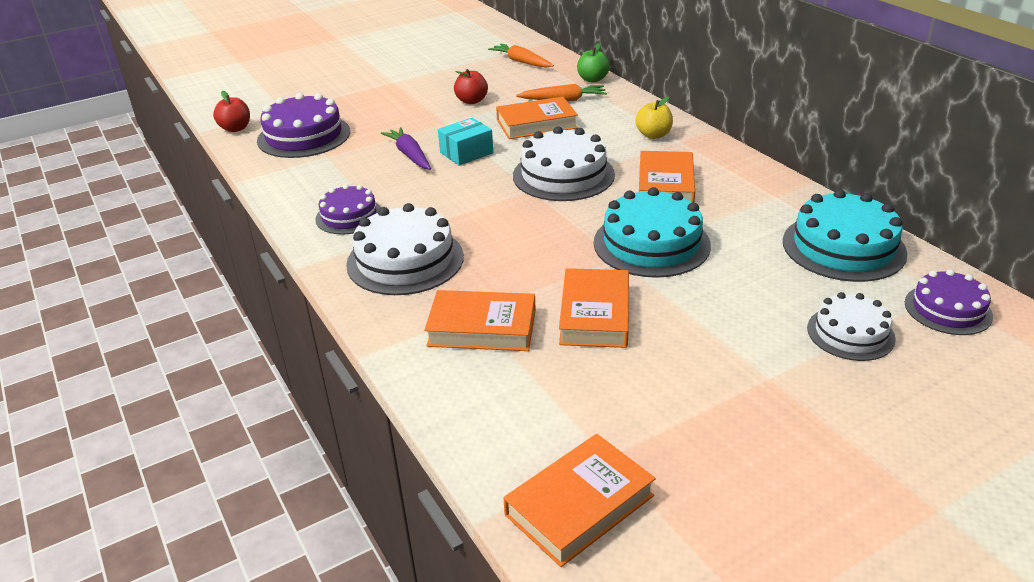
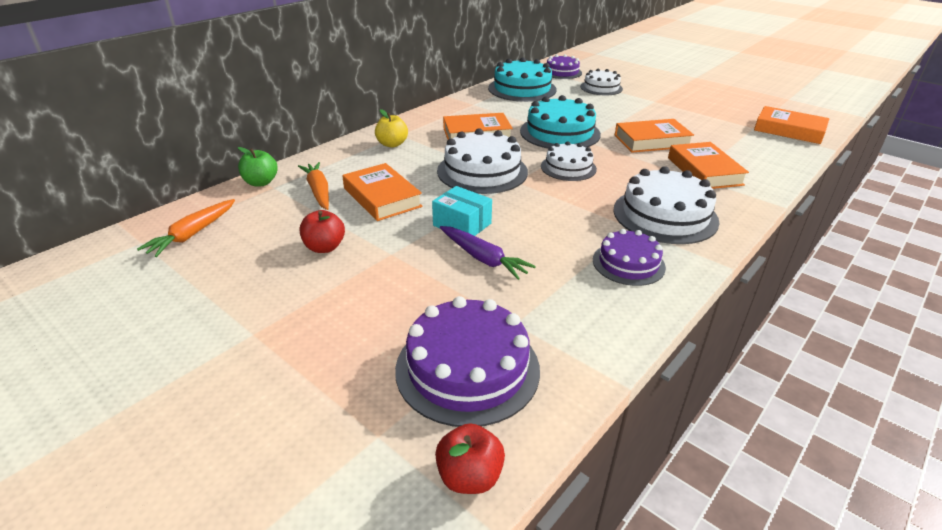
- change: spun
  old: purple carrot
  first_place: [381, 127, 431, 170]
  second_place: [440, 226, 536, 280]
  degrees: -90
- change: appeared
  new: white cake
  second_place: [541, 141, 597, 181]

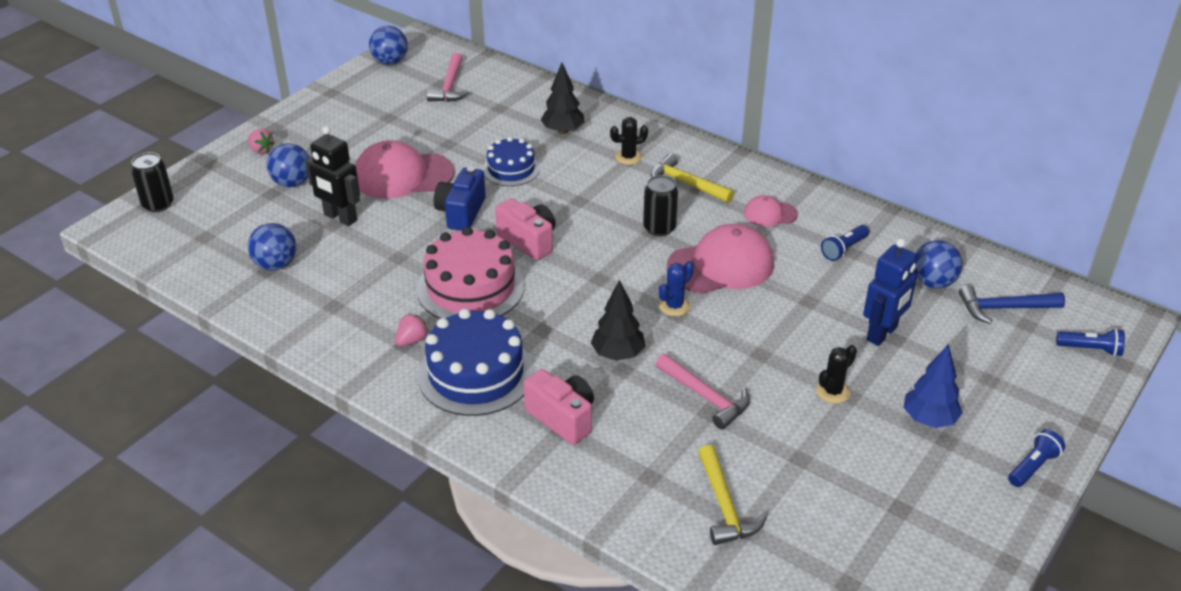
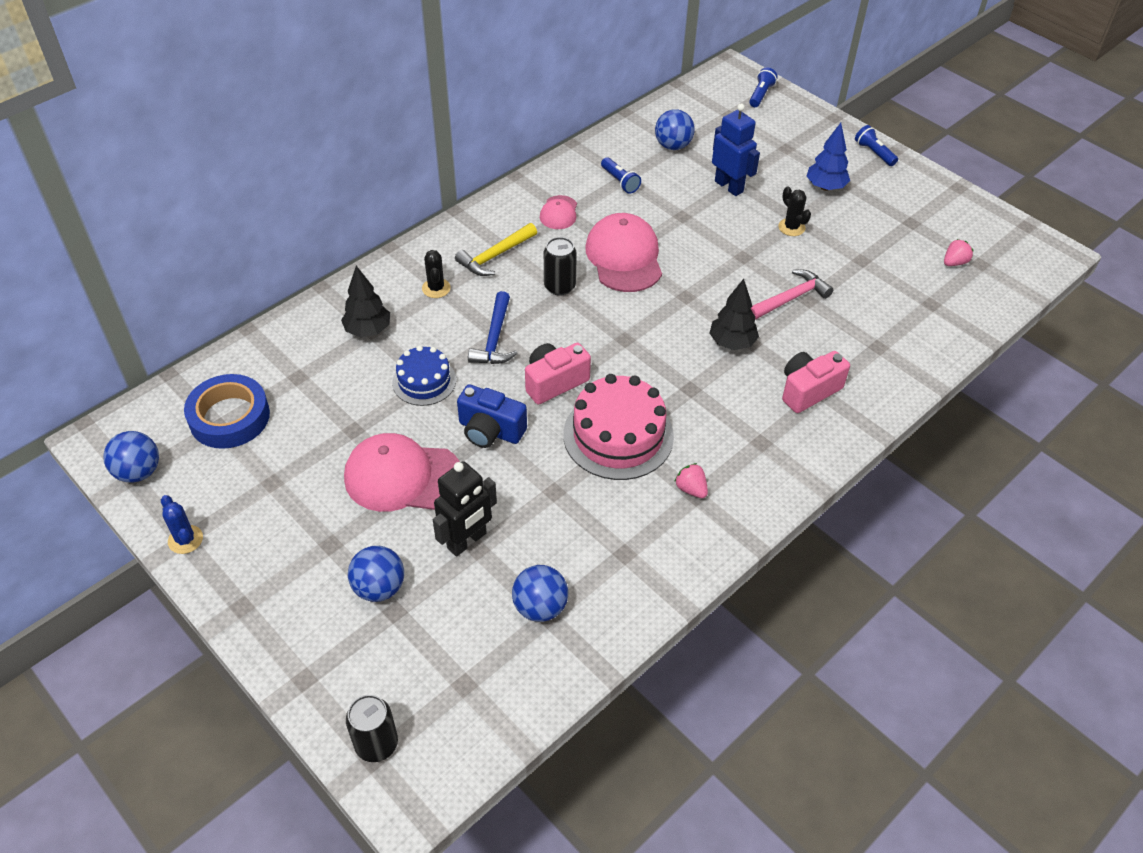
- change: relocated
  old: pink strawberry
  first_place: [248, 129, 275, 154]
  second_place: [944, 239, 974, 266]
- change: spun
  old: pink cap
  first_place: [355, 140, 455, 199]
  second_place: [344, 433, 460, 512]
  degrees: 90
- change: missing
  old: blue cake
  first_place: [417, 309, 534, 416]
- change: exchanged
  old: pink hammer
  new: blue tape
  first_place: [427, 53, 469, 102]
  second_place: [184, 374, 270, 449]
- change: relocated
  old: blue cactus
  first_place: [658, 261, 694, 316]
  second_place: [161, 495, 203, 554]
- change: missing
  old: yellow hammer
  first_place: [698, 445, 767, 545]
- change: relocated
  old: blue hammer
  first_place: [959, 285, 1065, 324]
  second_place: [468, 291, 518, 364]

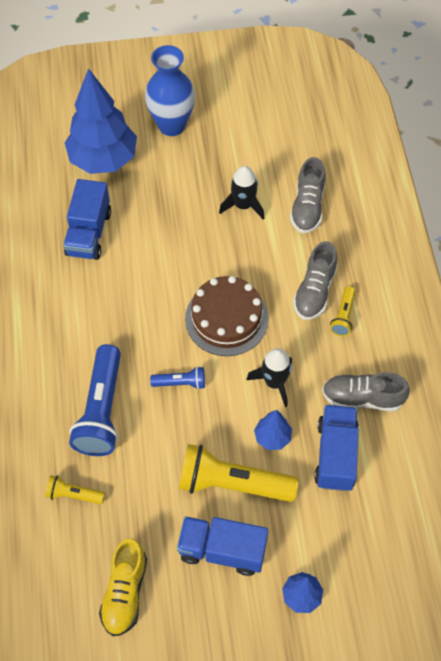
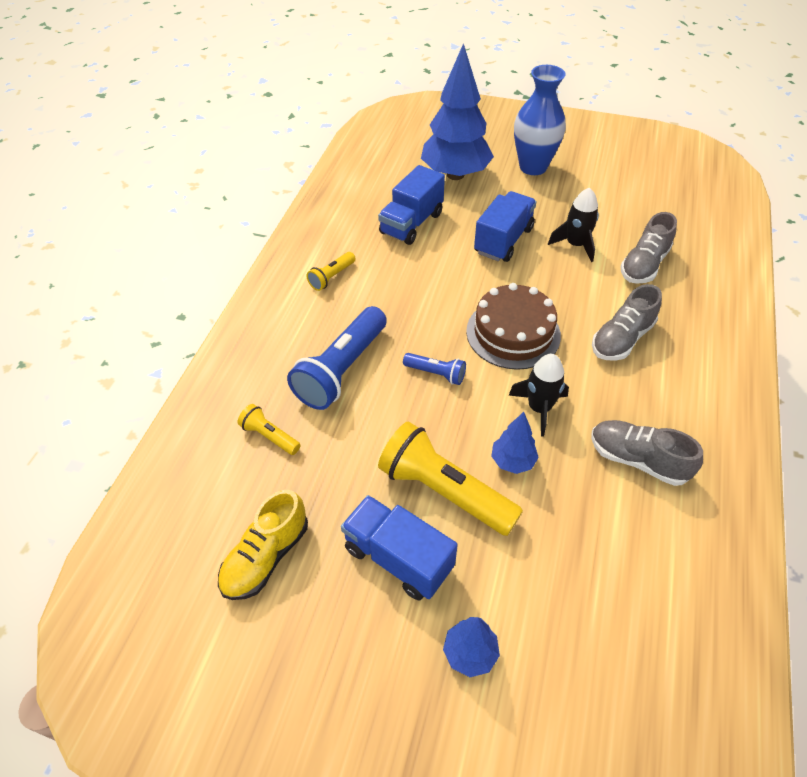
- change: relocated
  old: blue truck
  first_place: [314, 405, 359, 491]
  second_place: [474, 191, 537, 262]
- change: relocated
  old: yellow flashlight
  first_place: [330, 286, 356, 336]
  second_place: [307, 252, 356, 291]

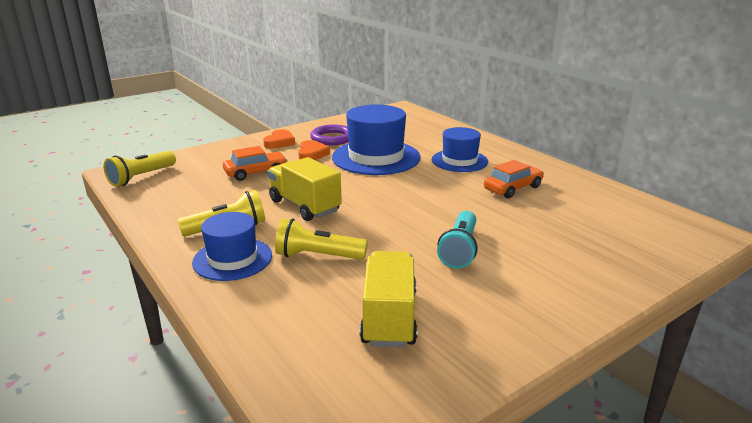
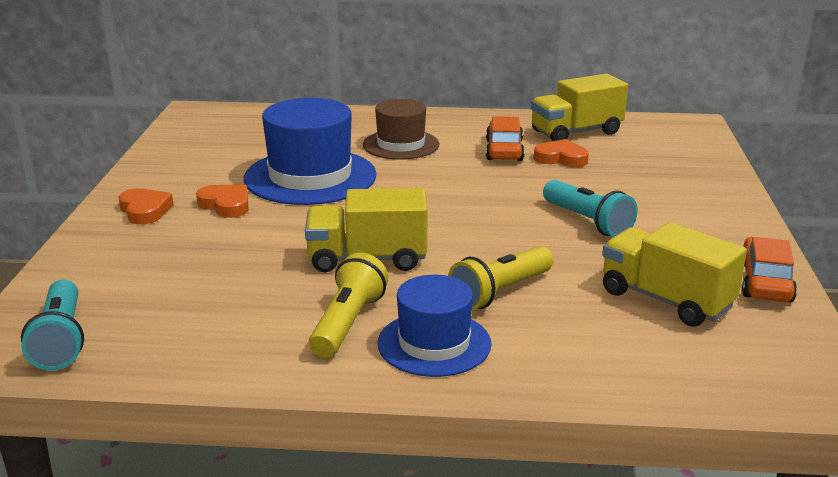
- change: colour
  old: yellow flashlight
  new: turquoise flashlight
  first_place: [103, 151, 176, 187]
  second_place: [21, 280, 84, 370]
- change: relocated
  old: orange car
  first_place: [223, 146, 288, 181]
  second_place: [742, 237, 797, 302]
- change: missing
  old: purple ring
  first_place: [310, 125, 349, 145]
- change: colour
  old: blue hat
  new: brown hat
  first_place: [432, 127, 488, 172]
  second_place: [363, 99, 439, 160]
- change: appeared
  new: yellow truck
  second_place: [531, 74, 628, 141]
- change: appeared
  new: orange heart
  second_place: [534, 139, 589, 167]

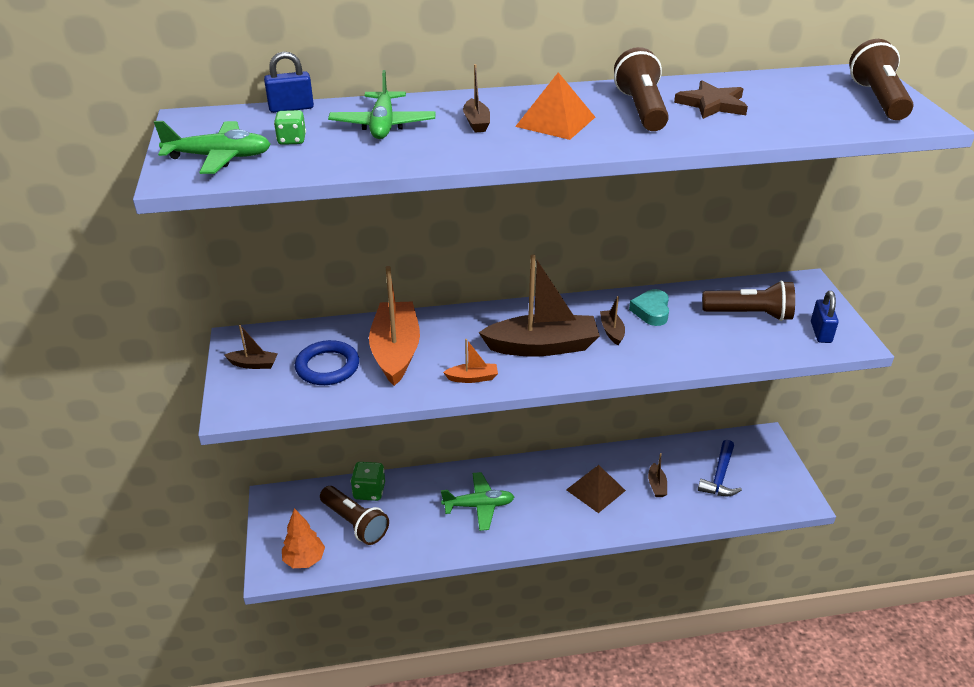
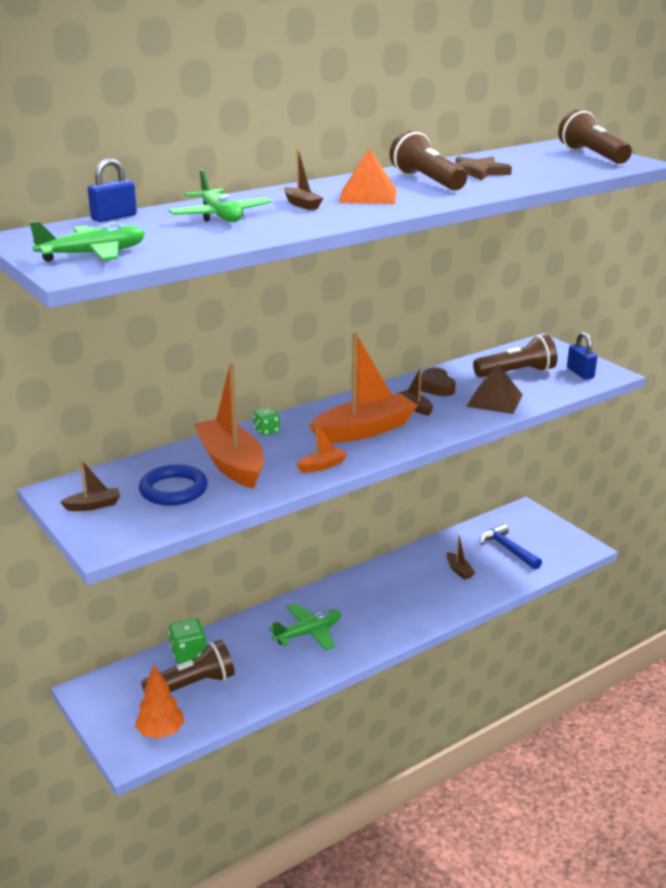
- change: relocated
  old: green dice
  first_place: [274, 110, 306, 145]
  second_place: [253, 407, 280, 436]
- change: spun
  old: brown flashlight
  first_place: [320, 486, 389, 545]
  second_place: [141, 640, 235, 693]
  degrees: -45
- change: colour
  old: brown boat
  new: orange boat
  first_place: [479, 254, 600, 357]
  second_place: [309, 333, 418, 443]
- change: relocated
  old: brown pyramid
  first_place: [566, 465, 626, 513]
  second_place: [466, 364, 523, 414]
- change: colour
  old: turquoise heart
  new: brown heart
  first_place: [629, 289, 669, 326]
  second_place: [421, 368, 456, 396]
- change: spun
  old: blue hammer
  first_place: [698, 440, 742, 496]
  second_place: [480, 523, 542, 570]
  degrees: 150

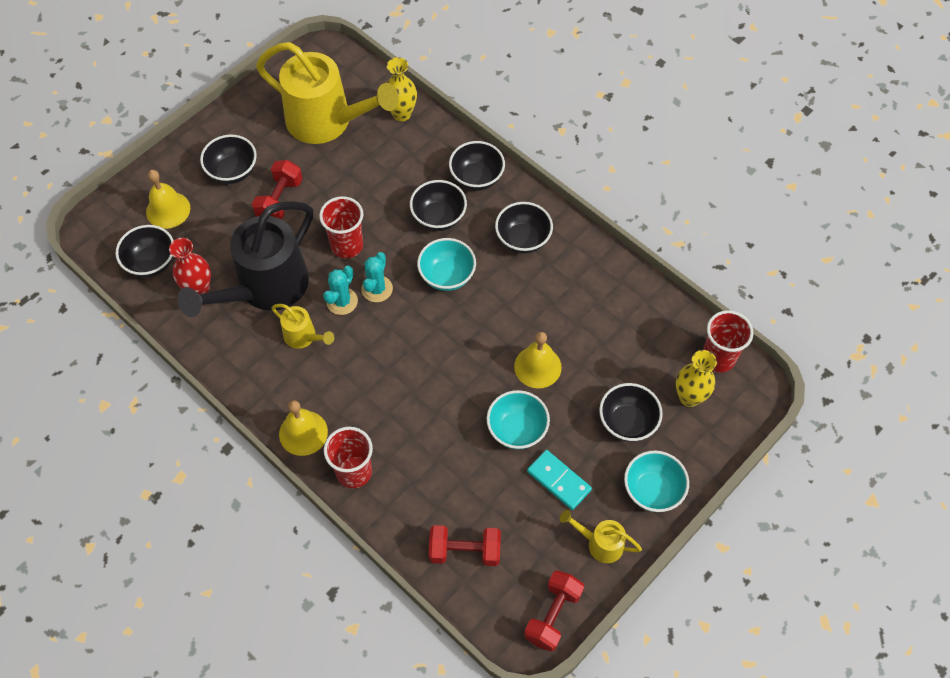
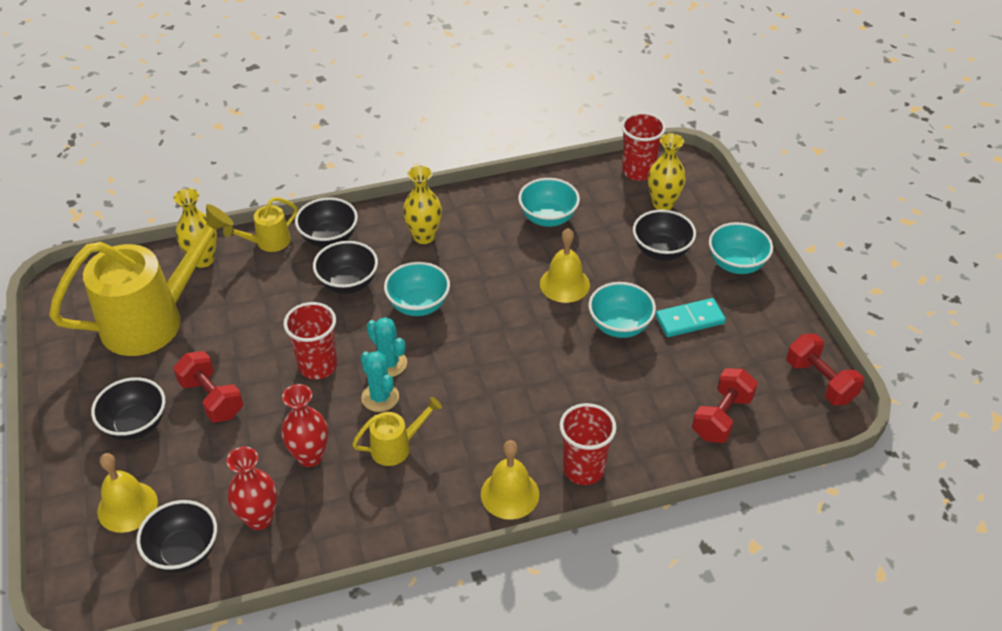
- change: exchanged
  old: black watering can
  new: red vase
  first_place: [178, 201, 313, 317]
  second_place: [281, 384, 328, 467]
- change: exchanged
  old: black bowl
  new: yellow vase
  first_place: [495, 202, 553, 254]
  second_place: [403, 165, 442, 244]
- change: relocated
  old: yellow watering can
  first_place: [560, 510, 642, 563]
  second_place: [223, 197, 298, 252]
- change: appeared
  new: turquoise bowl
  second_place: [518, 178, 580, 227]

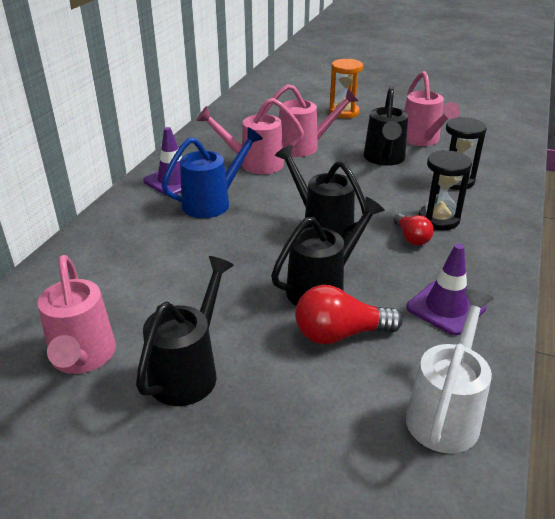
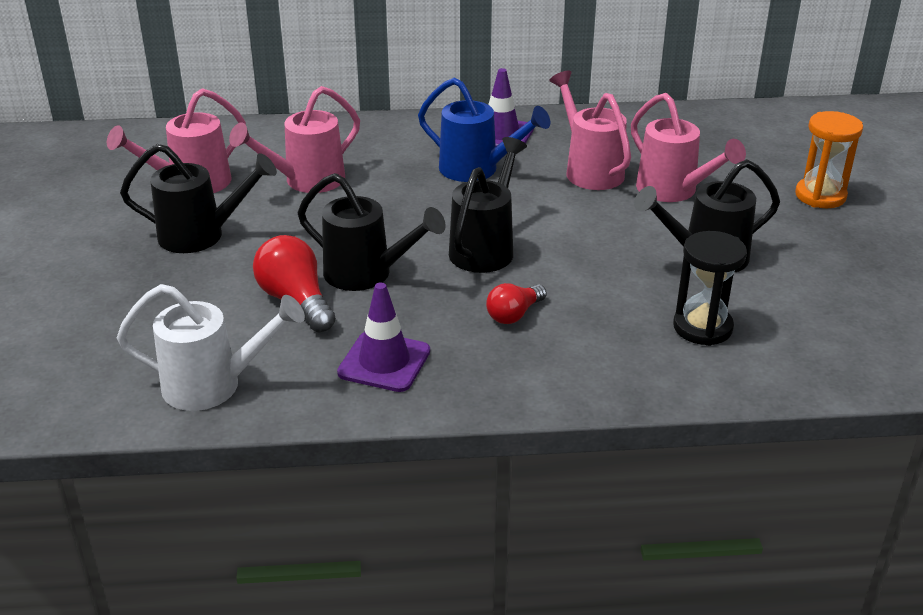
- change: relocated
  old: pink watering can
  first_place: [404, 71, 460, 146]
  second_place: [229, 86, 360, 193]
- change: missing
  old: black hourglass
  first_place: [419, 150, 472, 230]

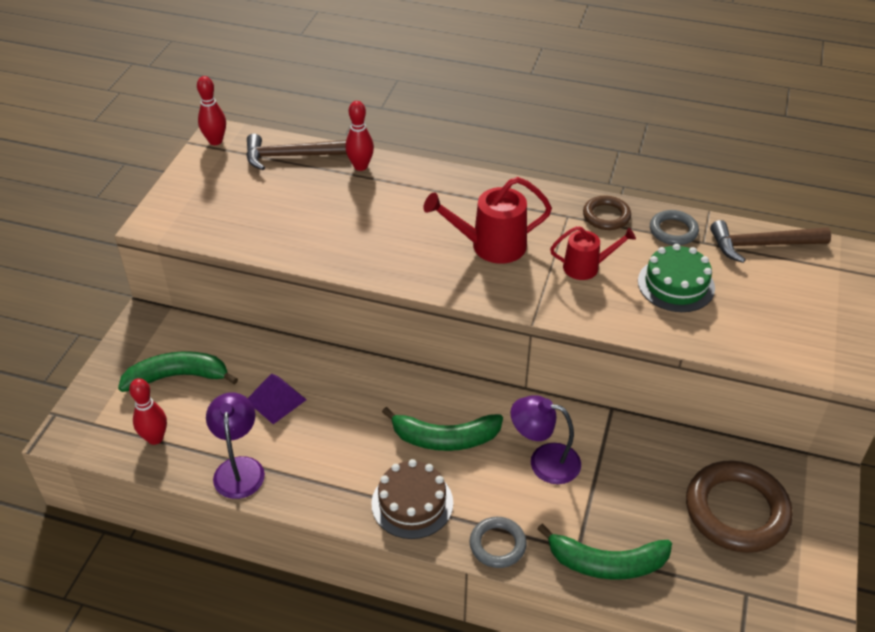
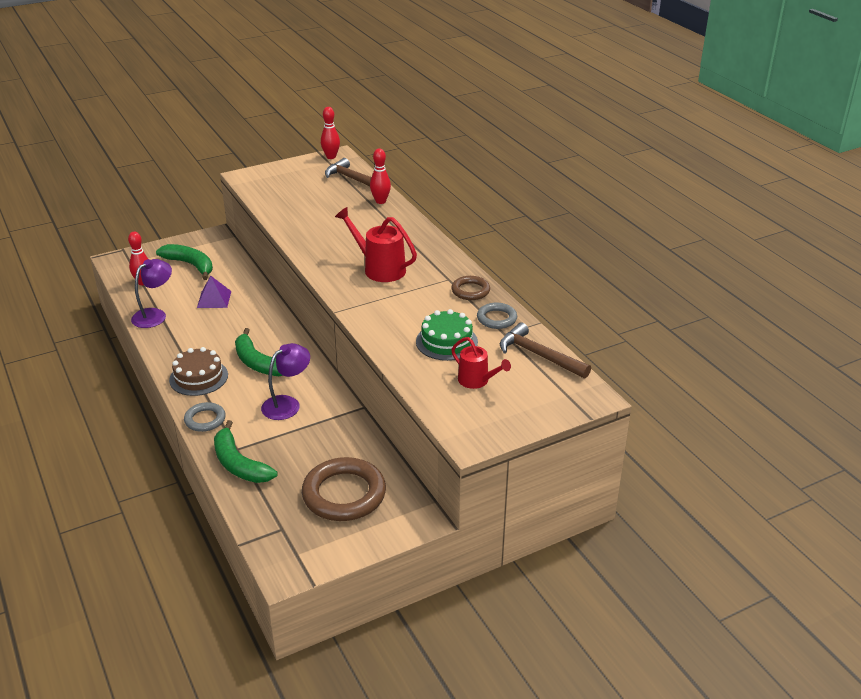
- change: spun
  old: purple lamp
  first_place: [510, 395, 581, 484]
  second_place: [261, 343, 310, 420]
  degrees: 75
- change: relocated
  old: red watering can
  first_place: [550, 226, 636, 280]
  second_place: [451, 337, 511, 389]

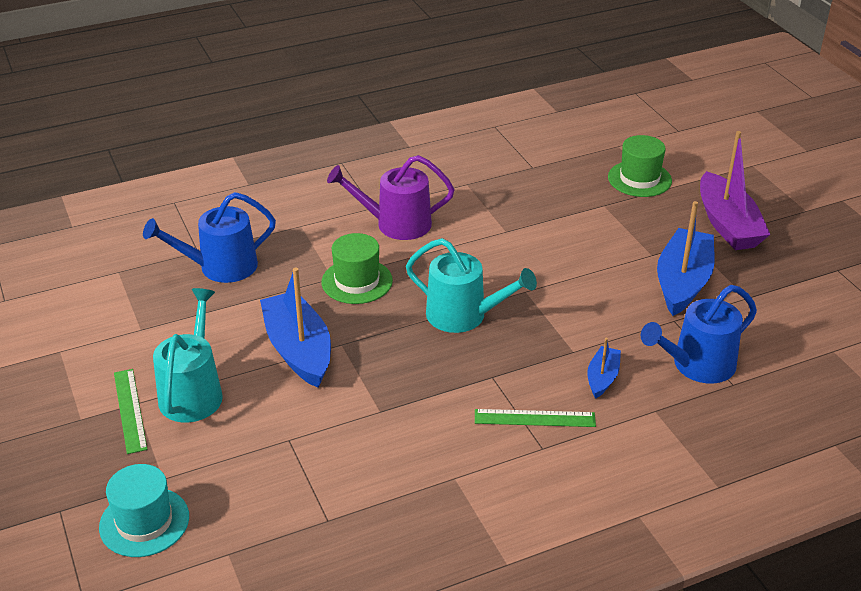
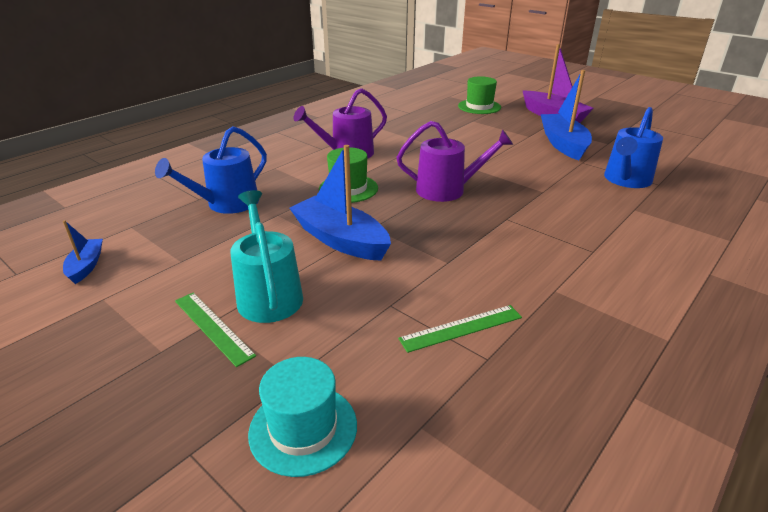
- change: colour
  old: turquoise watering can
  new: purple watering can
  first_place: [406, 238, 537, 333]
  second_place: [397, 121, 513, 202]
- change: relocated
  old: green ruler
  first_place: [475, 409, 596, 427]
  second_place: [398, 305, 522, 353]
- change: relocated
  old: blue boat
  first_place: [587, 338, 621, 399]
  second_place: [63, 220, 103, 284]

